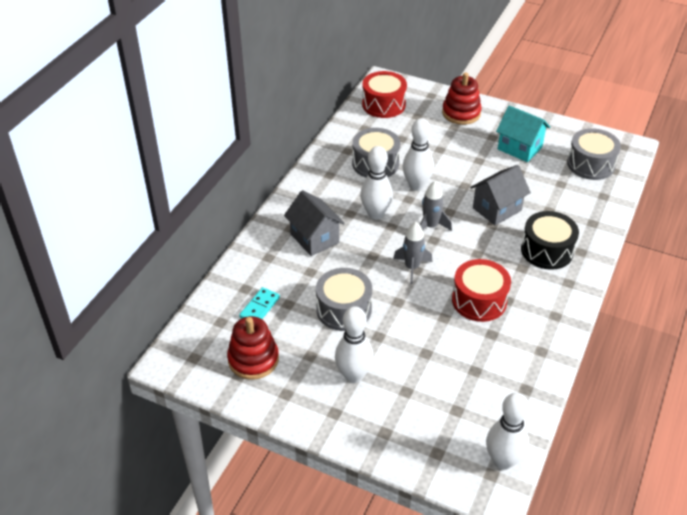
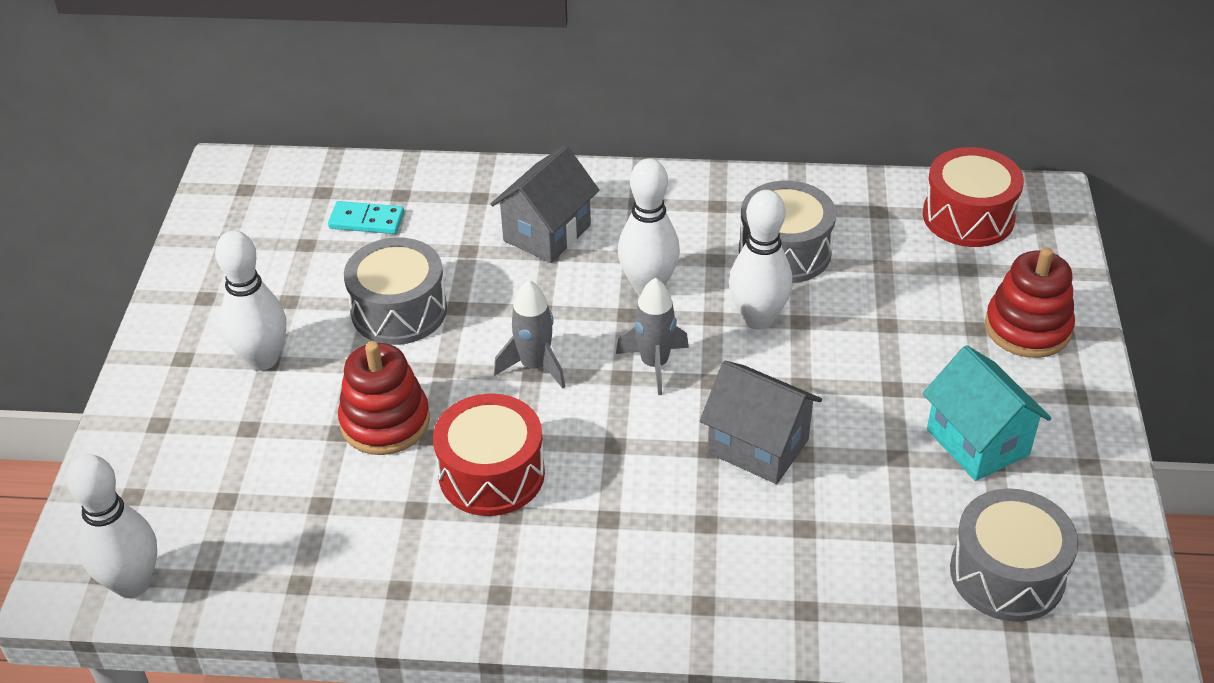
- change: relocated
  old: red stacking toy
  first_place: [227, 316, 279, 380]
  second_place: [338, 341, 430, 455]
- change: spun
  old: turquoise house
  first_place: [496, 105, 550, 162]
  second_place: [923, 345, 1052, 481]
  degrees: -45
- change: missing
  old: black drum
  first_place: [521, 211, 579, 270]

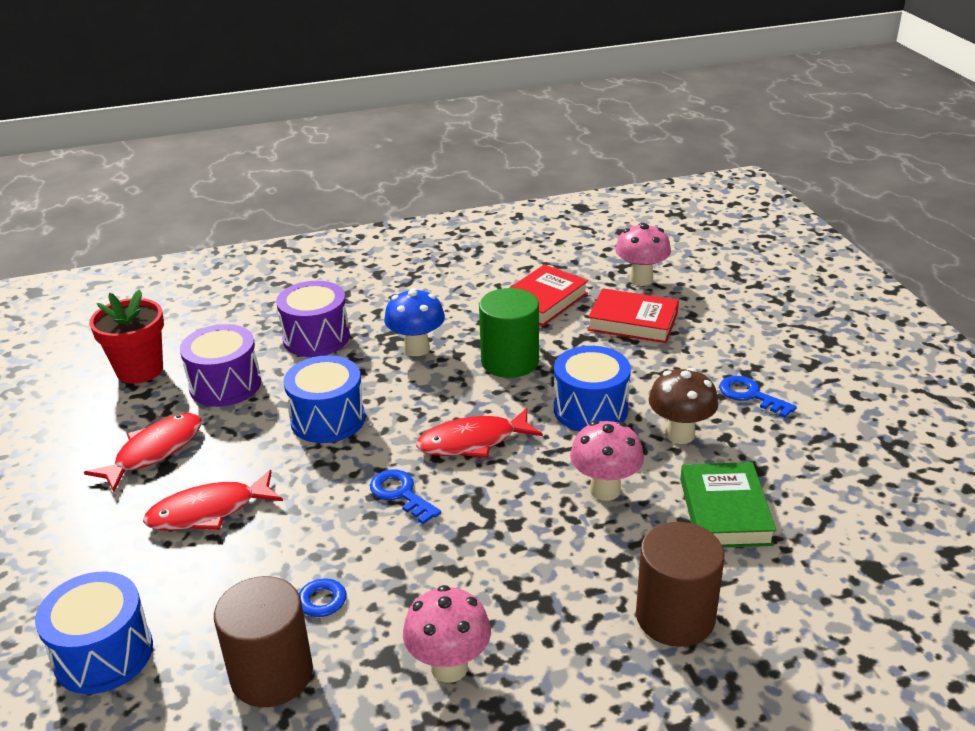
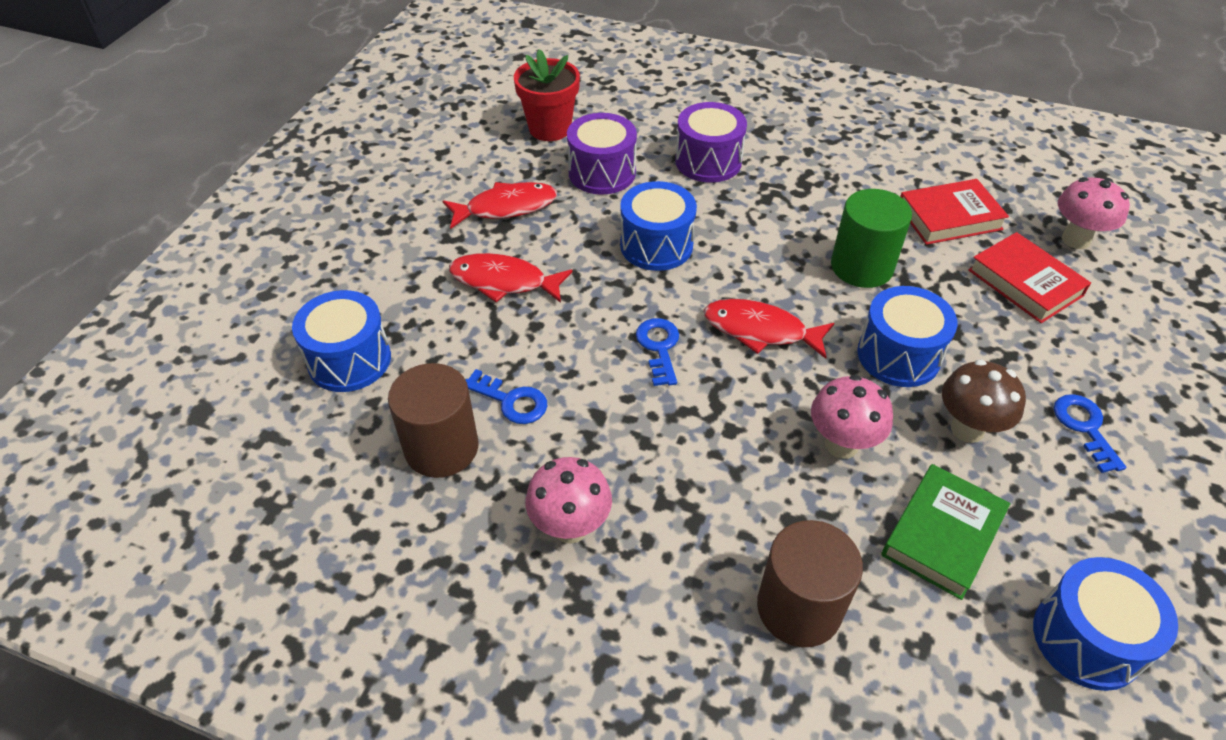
- change: missing
  old: blue mushroom
  first_place: [384, 288, 445, 357]
- change: appeared
  new: blue drum
  second_place: [1033, 557, 1178, 691]

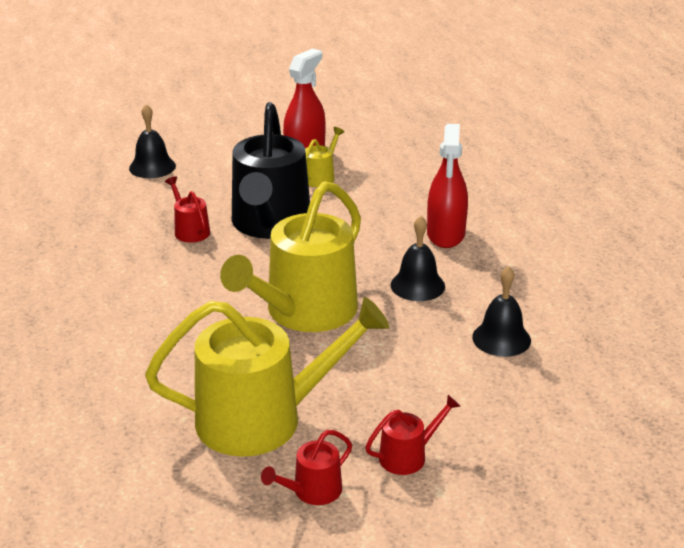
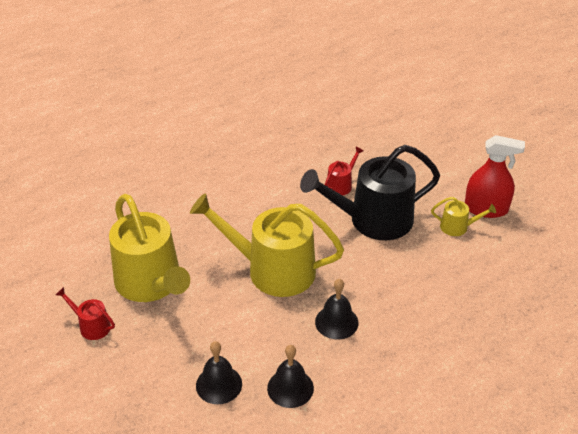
- change: relocated
  old: black bell
  first_place: [129, 104, 176, 178]
  second_place: [196, 341, 242, 404]
- change: missing
  old: red watering can
  first_place: [365, 395, 460, 475]
- change: missing
  old: red spray bottle
  first_place: [427, 124, 468, 248]

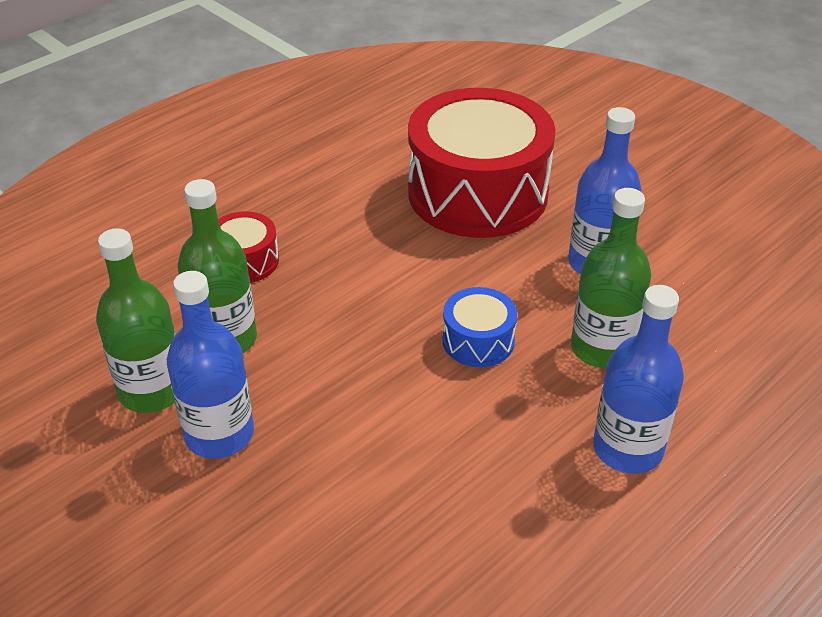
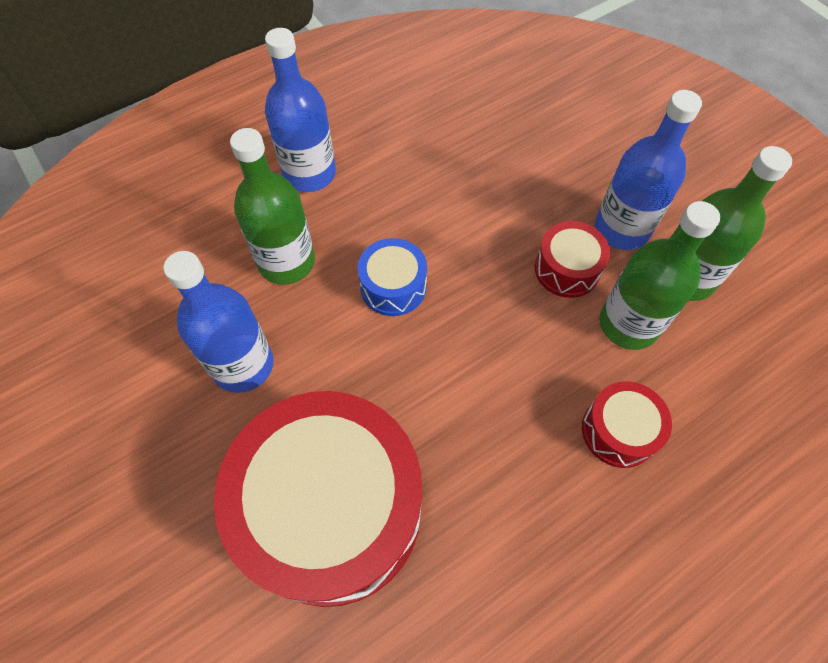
- change: appeared
  new: red drum
  second_place: [535, 221, 610, 298]

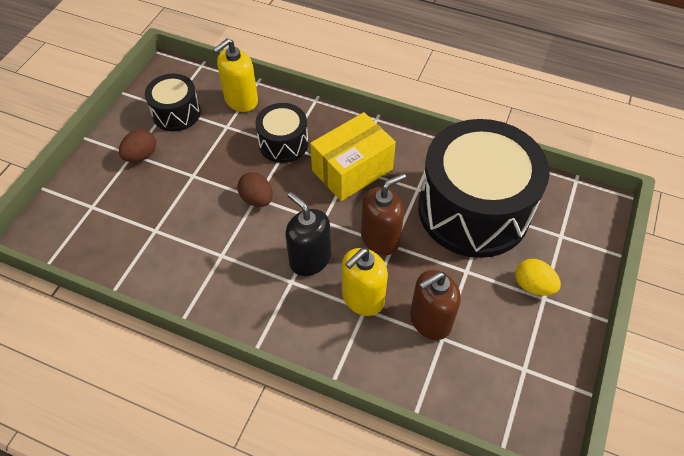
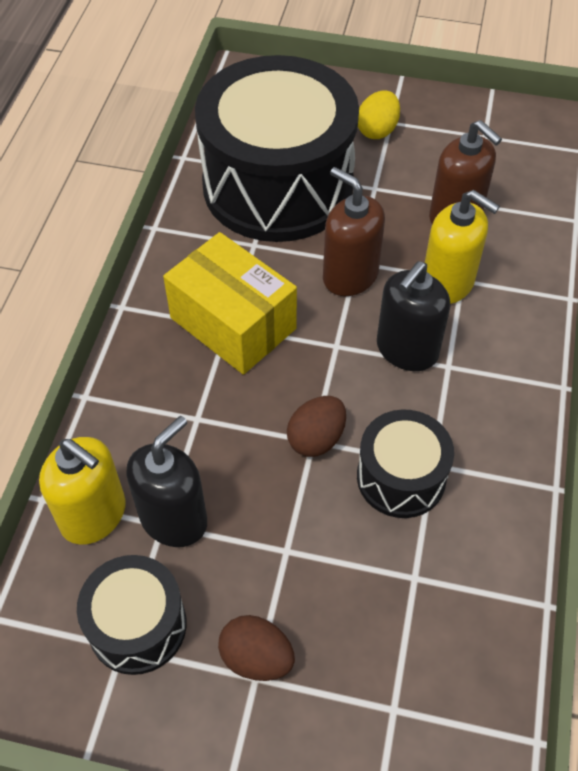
- change: relocated
  old: black drum
  first_place: [255, 103, 308, 163]
  second_place: [357, 409, 454, 518]
- change: appeared
  new: black soap dispenser
  second_place: [126, 416, 207, 547]

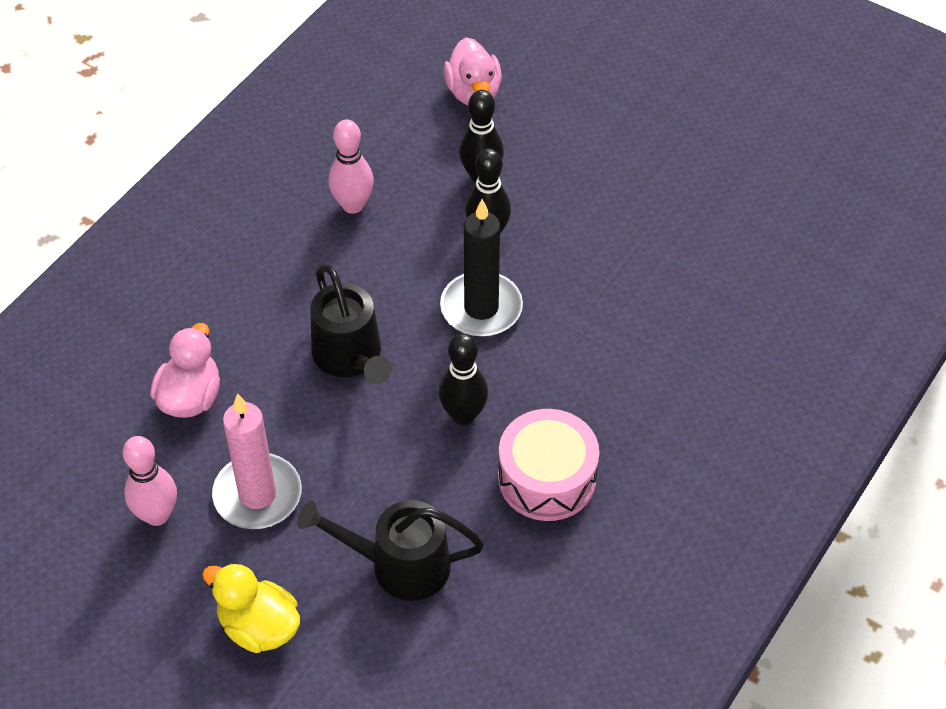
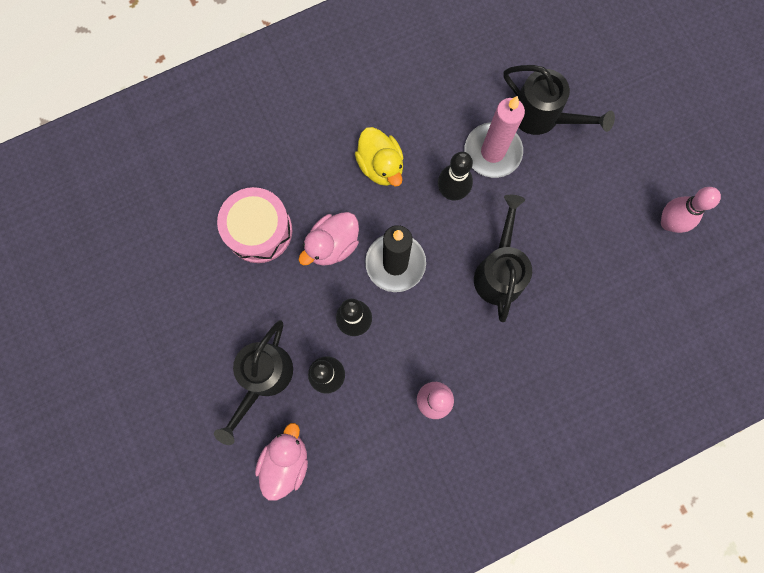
- change: relocated
  old: pink duck
  first_place: [150, 323, 220, 418]
  second_place: [299, 212, 359, 266]
- change: relocated
  old: yellow duck
  first_place: [202, 563, 300, 653]
  second_place: [355, 127, 403, 186]
- change: relocated
  old: pink candle
  first_place: [212, 394, 302, 529]
  second_place: [465, 96, 525, 178]
- change: relocated
  old: pink drum
  first_place: [498, 409, 599, 521]
  second_place: [217, 187, 292, 263]
- change: appeared
  new: black watering can
  second_place: [214, 320, 293, 445]

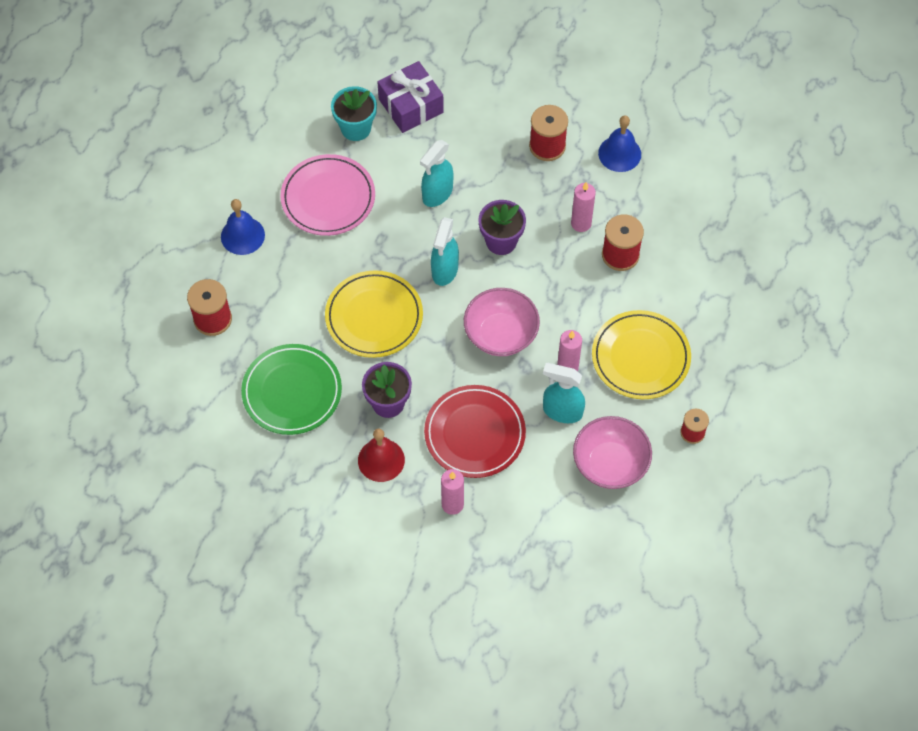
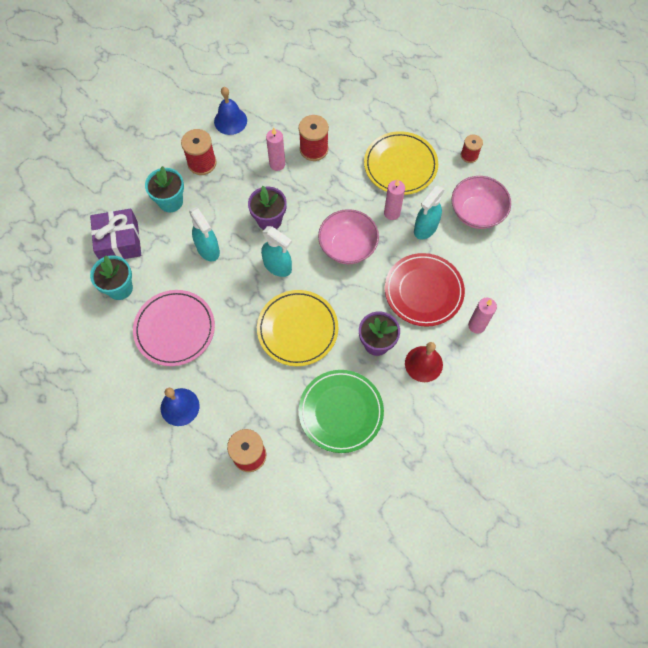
- change: appeared
  new: turquoise flower pot
  second_place: [145, 166, 184, 213]

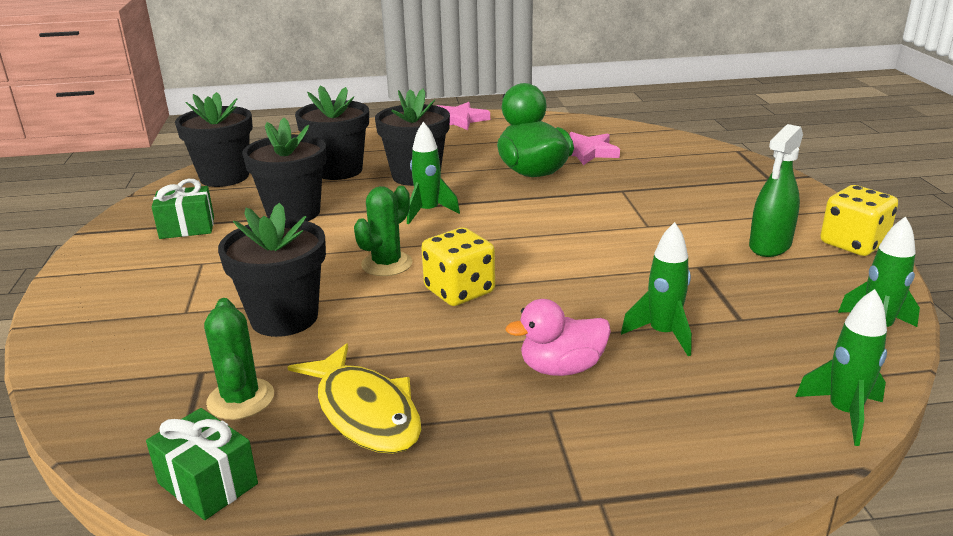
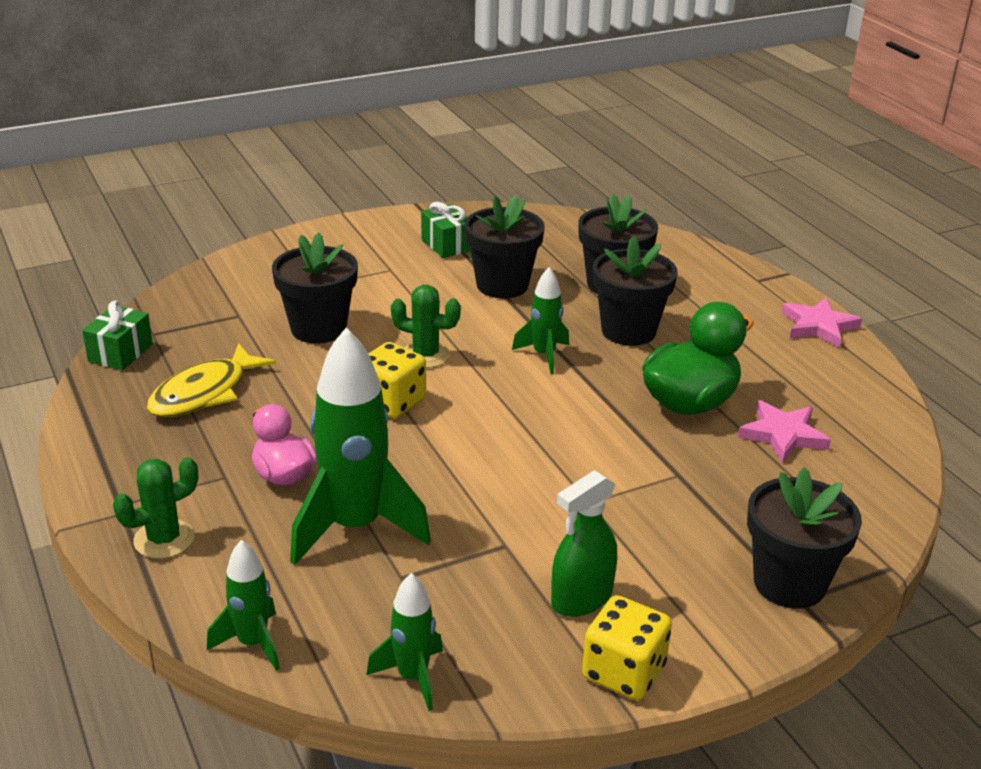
- change: relocated
  old: black flower pot
  first_place: [175, 92, 253, 187]
  second_place: [747, 467, 862, 609]
- change: relocated
  old: green cactus
  first_place: [204, 298, 274, 420]
  second_place: [113, 457, 198, 559]
- change: size
  old: green rocket
  first_place: [621, 222, 692, 356]
  second_place: [290, 327, 431, 565]
  factor: 1.92
- change: spun
  old: green spray bottle
  first_place: [749, 124, 803, 257]
  second_place: [551, 470, 617, 617]
  degrees: -60

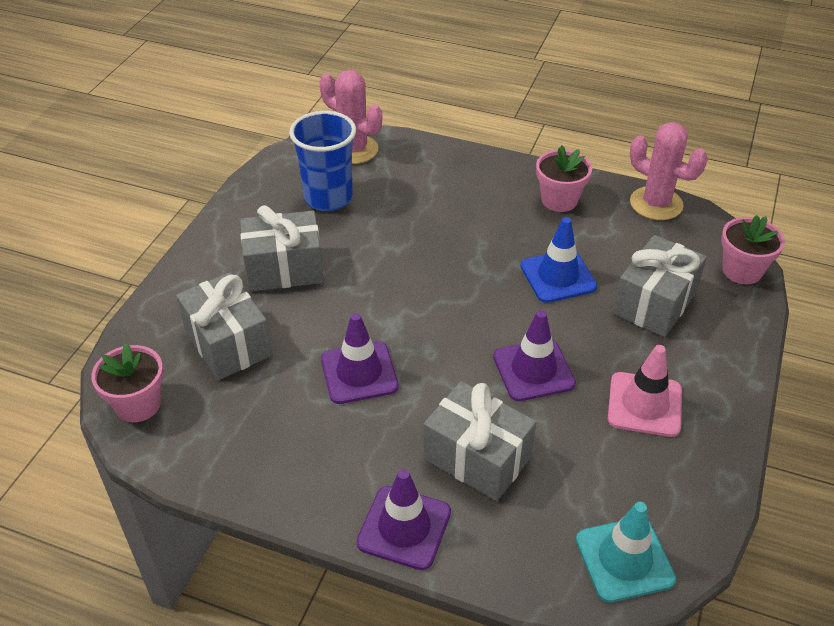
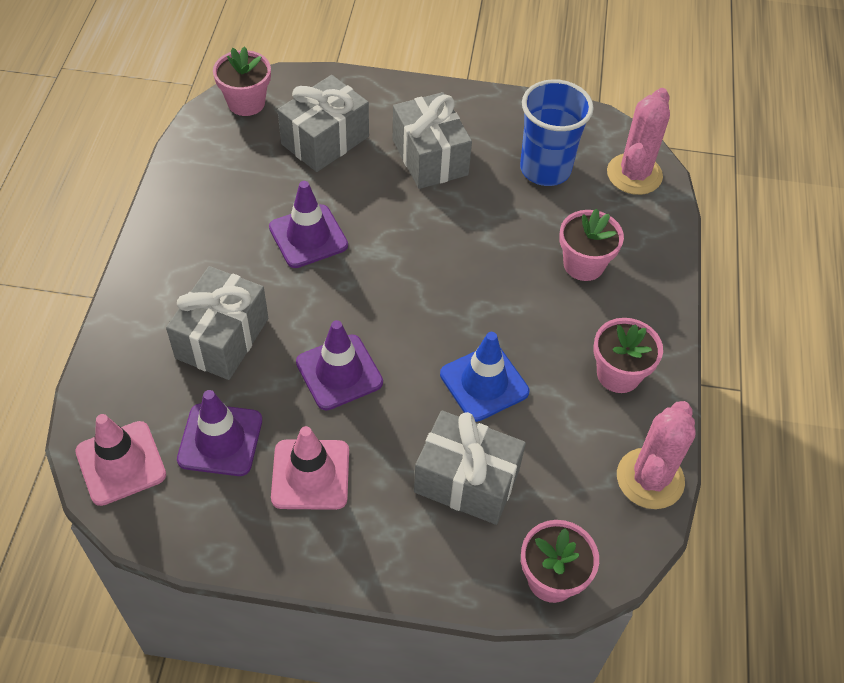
- change: relocated
  old: purple traffic cone
  first_place: [357, 469, 451, 570]
  second_place: [177, 390, 262, 476]
- change: colour
  old: turquoise traffic cone
  new: pink traffic cone
  first_place: [576, 502, 676, 603]
  second_place: [75, 414, 166, 506]
- change: appeared
  new: pink flower pot
  second_place: [559, 209, 624, 281]

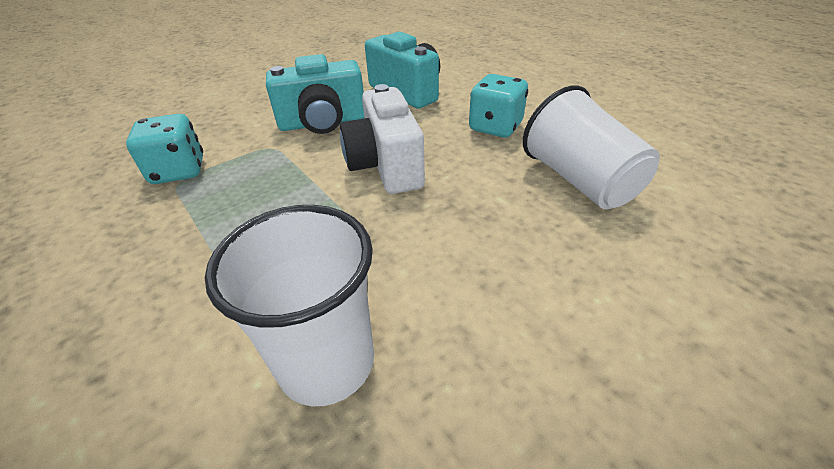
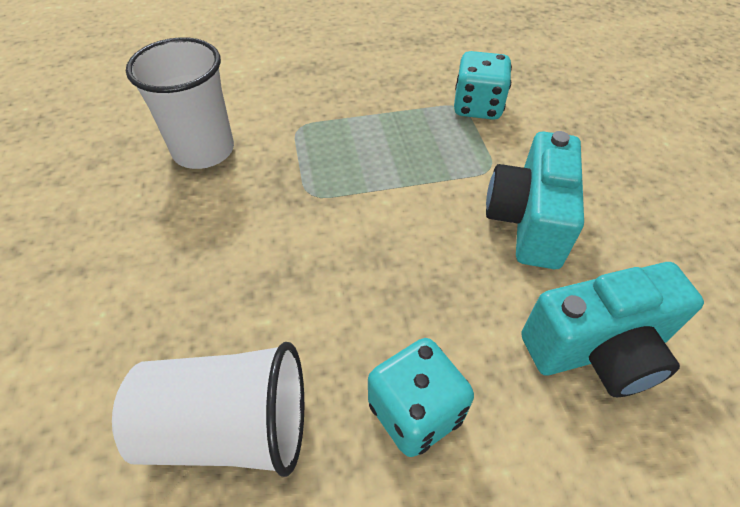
- change: missing
  old: white camera
  first_place: [340, 84, 425, 194]

